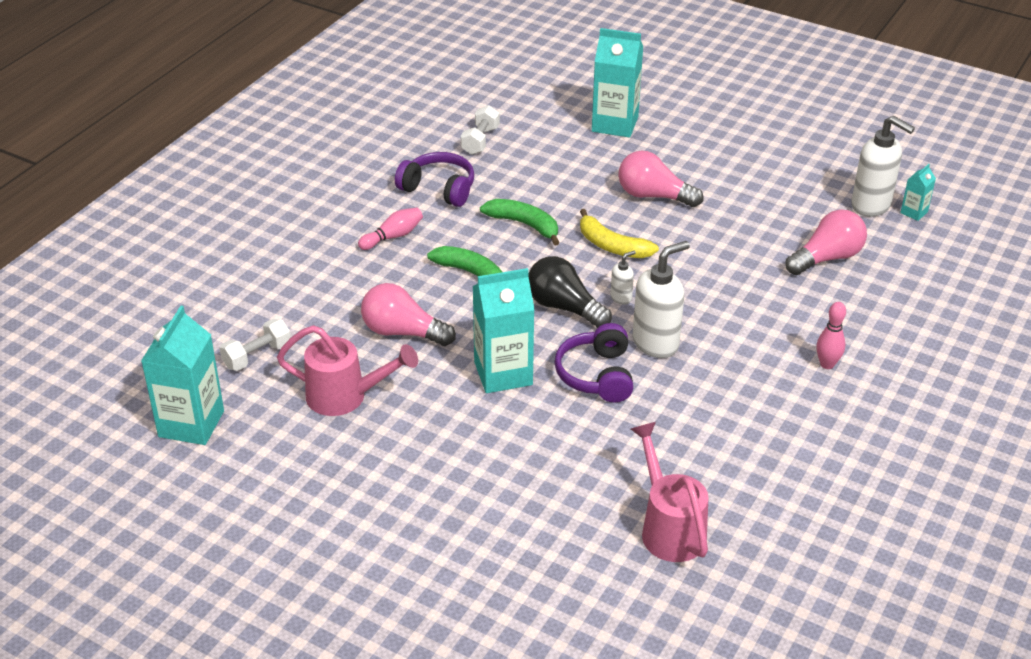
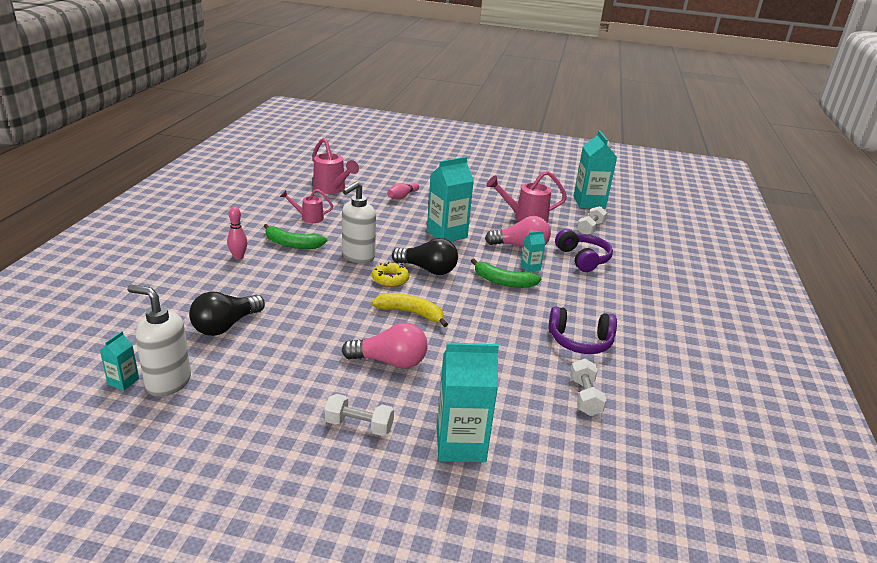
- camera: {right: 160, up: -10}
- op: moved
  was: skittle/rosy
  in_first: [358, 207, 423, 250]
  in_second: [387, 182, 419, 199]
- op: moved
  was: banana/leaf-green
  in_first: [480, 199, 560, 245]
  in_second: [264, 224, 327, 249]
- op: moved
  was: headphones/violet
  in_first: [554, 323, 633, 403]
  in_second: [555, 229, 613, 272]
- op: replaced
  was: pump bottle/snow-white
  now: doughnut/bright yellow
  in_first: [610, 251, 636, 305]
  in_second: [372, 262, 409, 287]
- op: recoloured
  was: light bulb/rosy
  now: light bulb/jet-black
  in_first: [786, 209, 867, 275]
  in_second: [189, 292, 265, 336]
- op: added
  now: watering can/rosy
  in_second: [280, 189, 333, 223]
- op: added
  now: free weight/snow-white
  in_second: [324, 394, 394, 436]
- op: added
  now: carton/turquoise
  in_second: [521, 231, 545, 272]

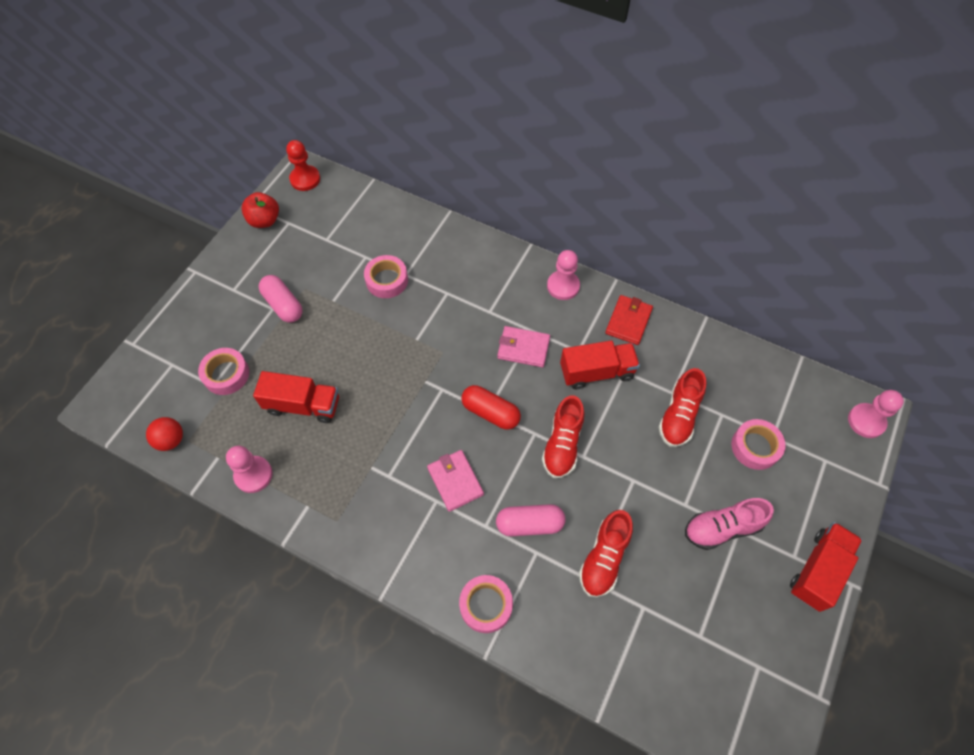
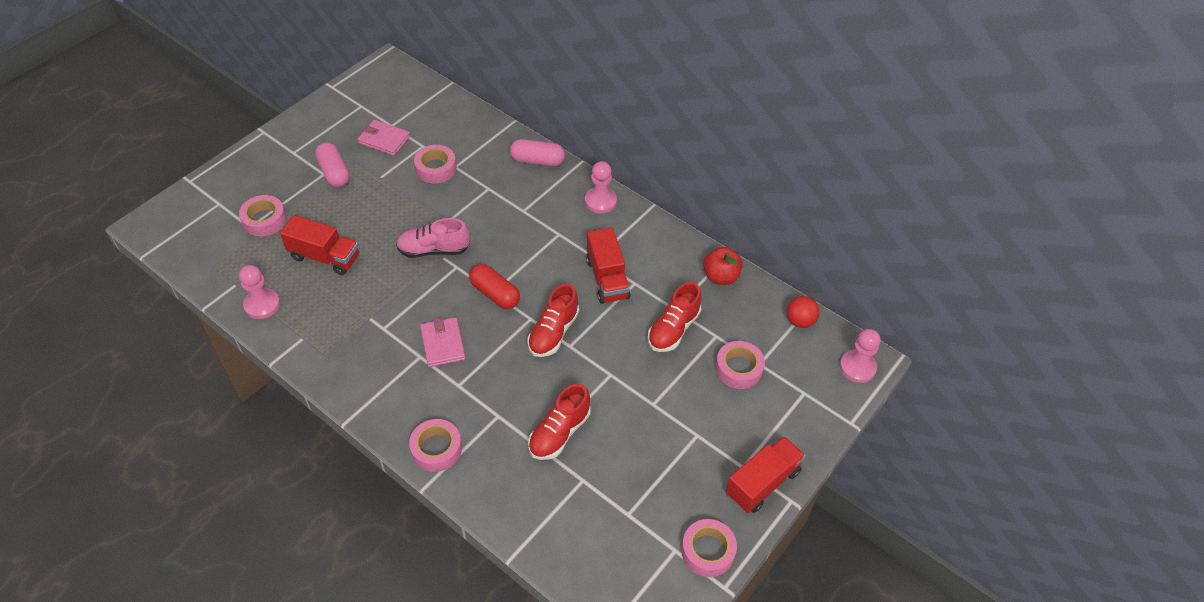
- camera: {right: 10, up: -10}
- op: moved
  was: play ball/crimson
  in_first: [146, 417, 183, 451]
  in_second: [787, 296, 820, 328]
- op: moved
  was: apple fruit/crimson
  in_first: [241, 192, 279, 228]
  in_second: [703, 247, 743, 285]
- op: removed
  was: game pawn/crimson
  in_first: [286, 140, 320, 191]
- op: moved
  was: pill shape/rosy
  in_first: [496, 504, 565, 536]
  in_second: [510, 139, 565, 166]
- op: moved
  was: card wallet/rosy
  in_first: [497, 326, 550, 367]
  in_second: [357, 120, 410, 156]
- op: turned
  was: truck/crimson
  in_first: [560, 340, 640, 389]
  in_second: [586, 227, 631, 304]
  clockwise: 75
- op: removed
  was: card wallet/crimson
  in_first: [605, 295, 653, 345]
- op: moved
  was: shoe/rosy
  in_first: [685, 498, 774, 550]
  in_second: [396, 218, 470, 258]
- op: added
  now: tape/rosy
  in_second: [681, 519, 737, 577]

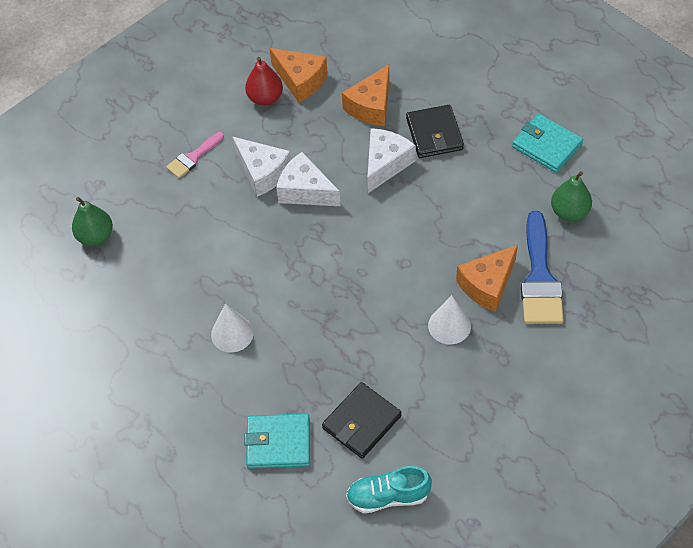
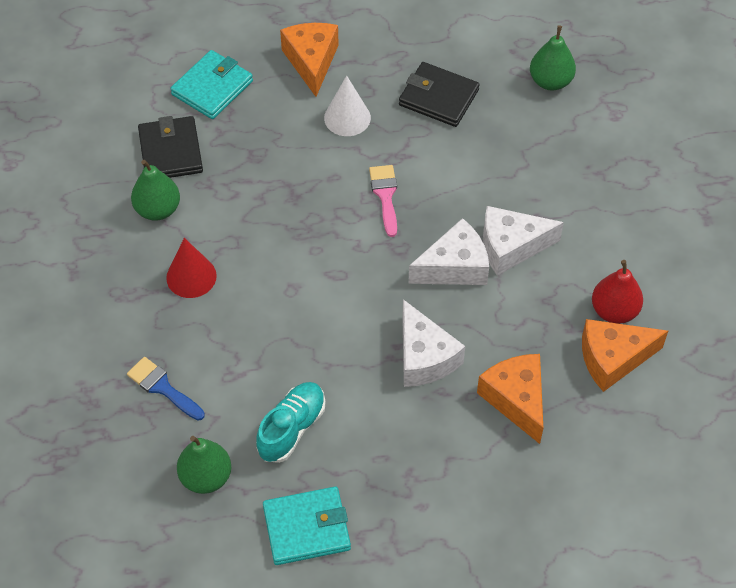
- camera: {right: 125, up: 0}
- op: moved
  was: brush/rosy
  in_first: [166, 132, 224, 178]
  in_second: [369, 165, 397, 237]
- op: moved
  was: shoe/turquoise
  in_first: [346, 466, 432, 513]
  in_second: [256, 382, 325, 463]
- op: moved
  was: card wallet/jet-black
  in_first: [406, 105, 464, 158]
  in_second: [399, 62, 480, 127]
- op: recoloured
  was: solid cone/snow-white
  now: solid cone/crimson
  in_first: [428, 295, 471, 344]
  in_second: [166, 238, 217, 298]
- op: moved
  was: piece of cheese/bright orange
  in_first: [456, 245, 518, 312]
  in_second: [280, 23, 339, 97]
- op: resized
  was: brush/royal blue
  in_first: [521, 211, 564, 324]
  in_second: [127, 357, 205, 421]
  ratio: 0.55
- op: added
  now: toy pear/leaf-green
  in_second: [131, 160, 180, 221]

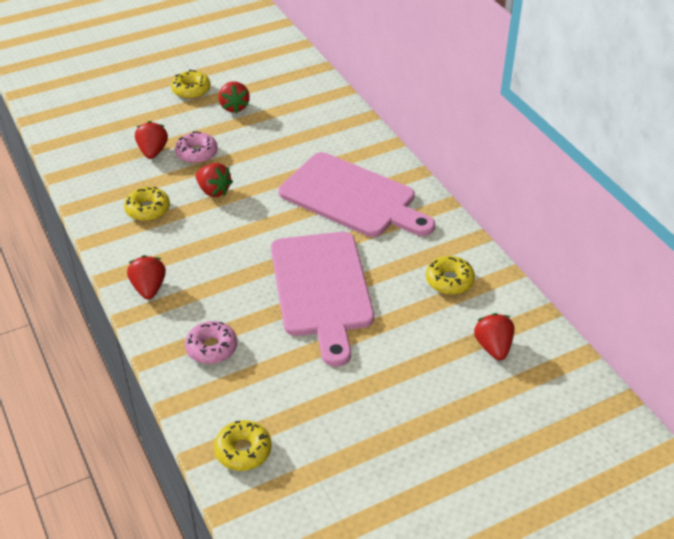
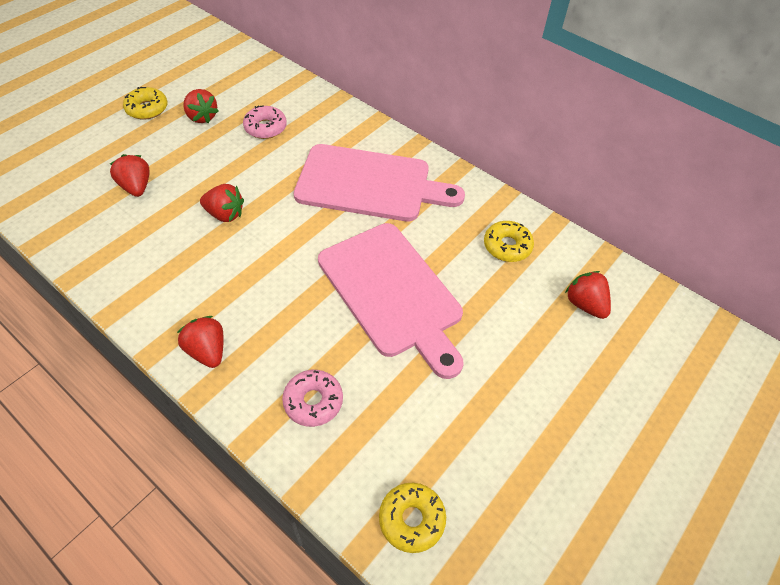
- camera: {right: -25, up: 10}
- op: removed
  was: doughnut/bright yellow
  in_first: [124, 187, 170, 221]
- op: moved
  was: doughnut/rosy
  in_first: [175, 131, 218, 164]
  in_second: [243, 105, 287, 139]

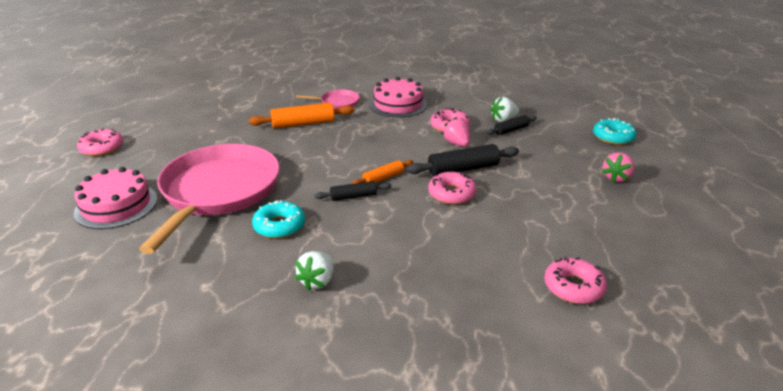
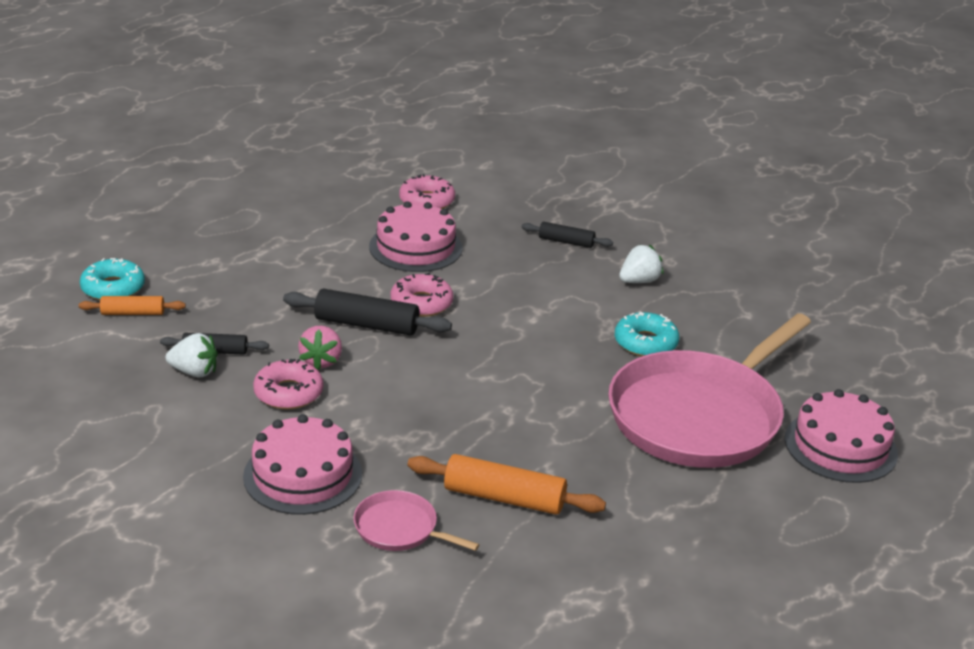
- camera: {right: -150, up: 0}
- op: removed
  was: doughnut/rosy
  in_first: [77, 129, 123, 156]
- op: moved
  was: dough roller/jet-black
  in_first: [315, 181, 391, 201]
  in_second: [522, 222, 613, 248]
- op: moved
  was: dough roller/bright orange
  in_first: [352, 160, 414, 184]
  in_second: [79, 296, 185, 315]
- op: removed
  was: berry/rosy
  in_first: [602, 152, 634, 182]
- op: added
  now: cake/rosy
  in_second: [369, 201, 463, 272]

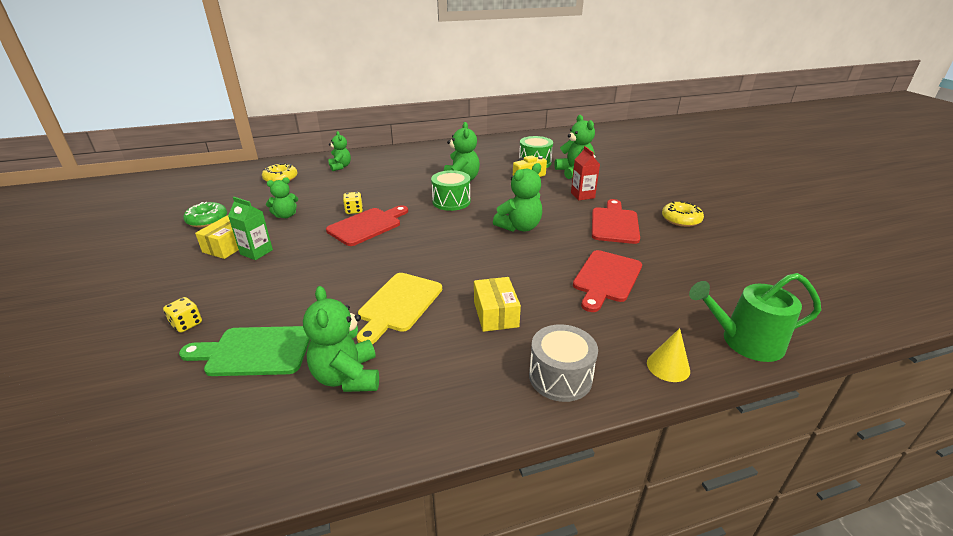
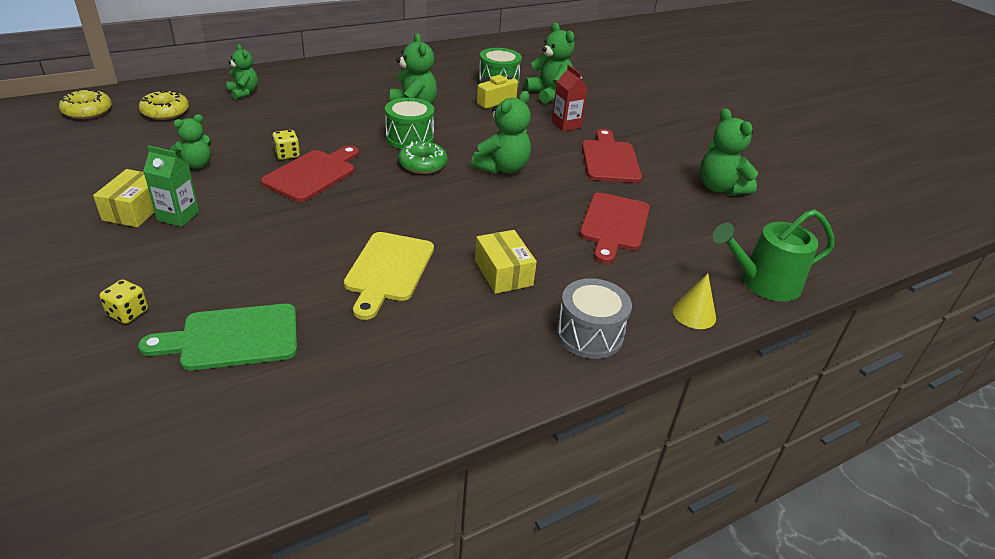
- camera: {right: -15, up: 5}
- op: moved
  was: doughnut/leaf-green
  in_first: [183, 202, 227, 227]
  in_second: [398, 141, 448, 174]
- op: moved
  was: teddy bear/leaf-green
  in_first: [303, 286, 379, 392]
  in_second: [700, 109, 758, 195]
- op: moved
  was: doughnut/bright yellow
  in_first: [662, 200, 704, 227]
  in_second: [59, 88, 112, 119]

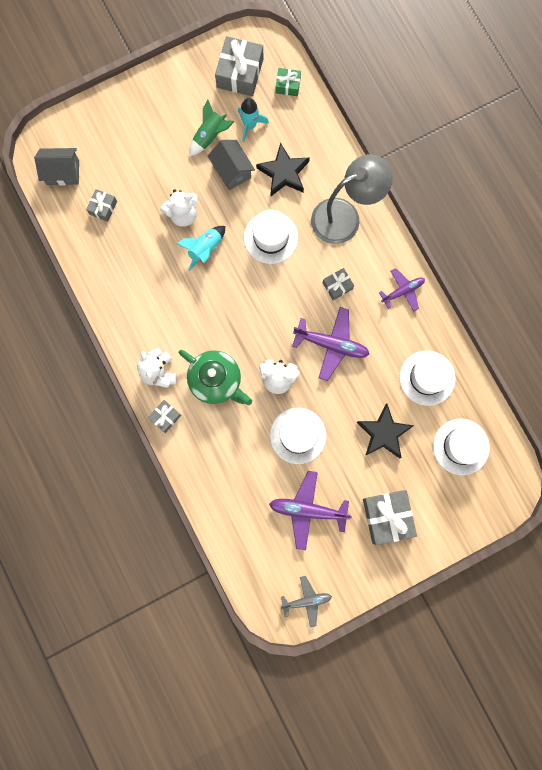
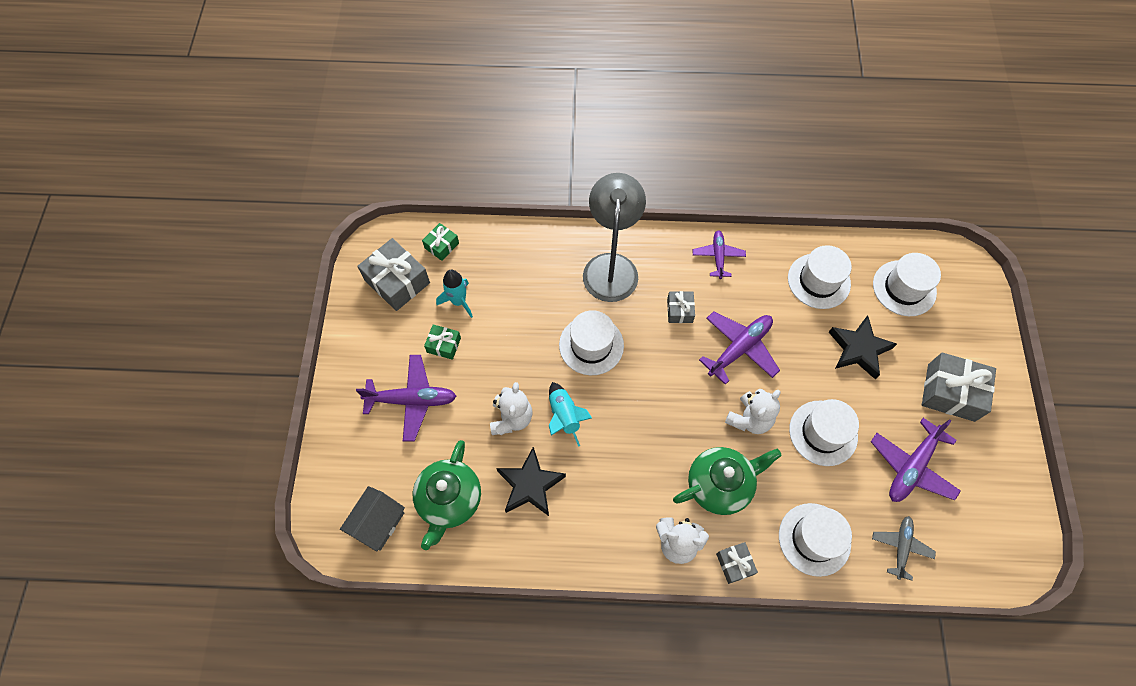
- camera: {right: -60, up: -15}
- op: replaced
  was: wrapped gift/gray
  now: tea pot/leaf-green
  in_first: [86, 189, 117, 222]
  in_second: [413, 440, 481, 550]
- op: replaced
  was: spaceship/leaf-green
  now: wrapped gift/leaf-green
  in_first: [189, 100, 235, 156]
  in_second: [424, 324, 461, 360]
- op: removed
  was: house/gray
  in_first: [208, 140, 255, 190]
- op: moved
  was: star shape/jet-black
  in_first: [256, 143, 310, 196]
  in_second: [496, 447, 566, 516]
- op: moved
  was: toy plane/gray
  in_first: [281, 576, 332, 627]
  in_second: [872, 516, 936, 581]
- op: added
  now: toy plane/violet
  in_second: [356, 355, 457, 441]
- op: added
  now: tall hat/snow-white
  in_second: [779, 503, 852, 577]

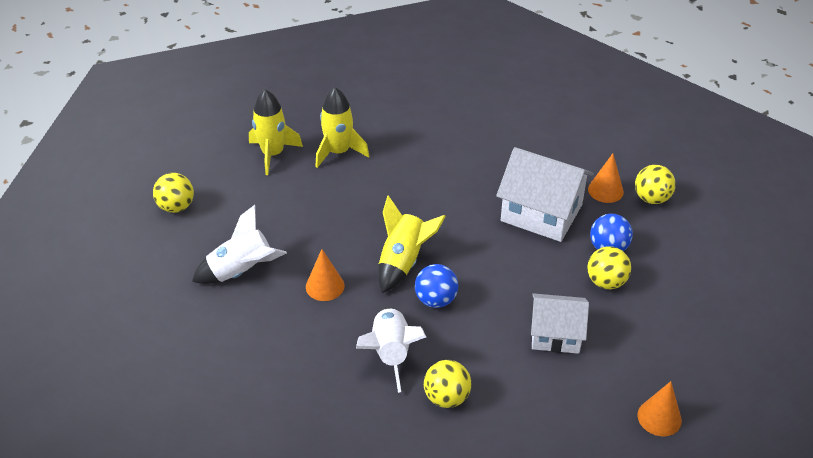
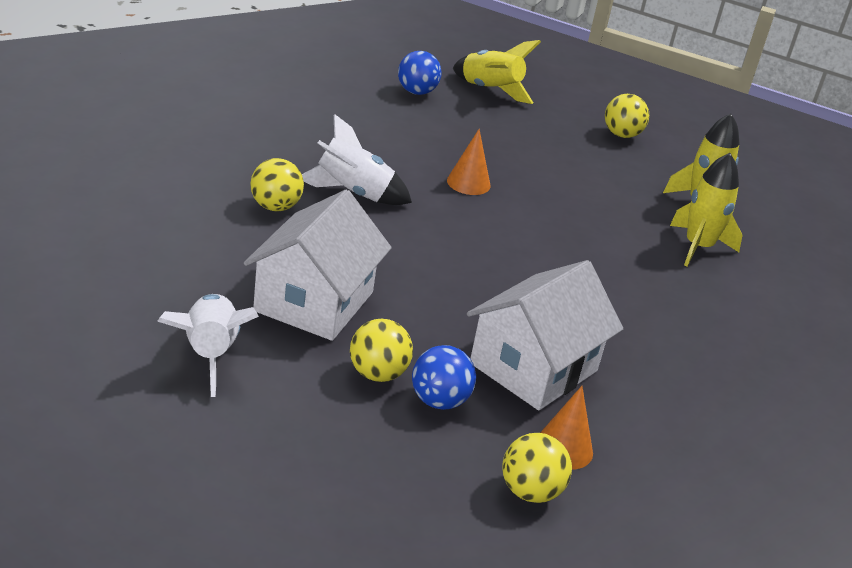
- camera: {right: 100, up: -10}
- op: moved
  was: spaceship/snow-white
  in_first: [192, 205, 287, 284]
  in_second: [157, 294, 259, 397]
- op: moved
  was: spaceship/bright yellow
  in_first: [378, 195, 446, 293]
  in_second: [453, 40, 541, 104]
- op: moved
  was: play ball/royal blue
  in_first: [415, 264, 458, 308]
  in_second: [398, 51, 442, 95]
- op: resized
  was: house/snow-white
  in_first: [531, 293, 589, 354]
  in_second: [244, 190, 392, 341]
  ratio: 1.54
- op: removed
  was: solid cone/bright orange
  in_first: [637, 381, 682, 436]

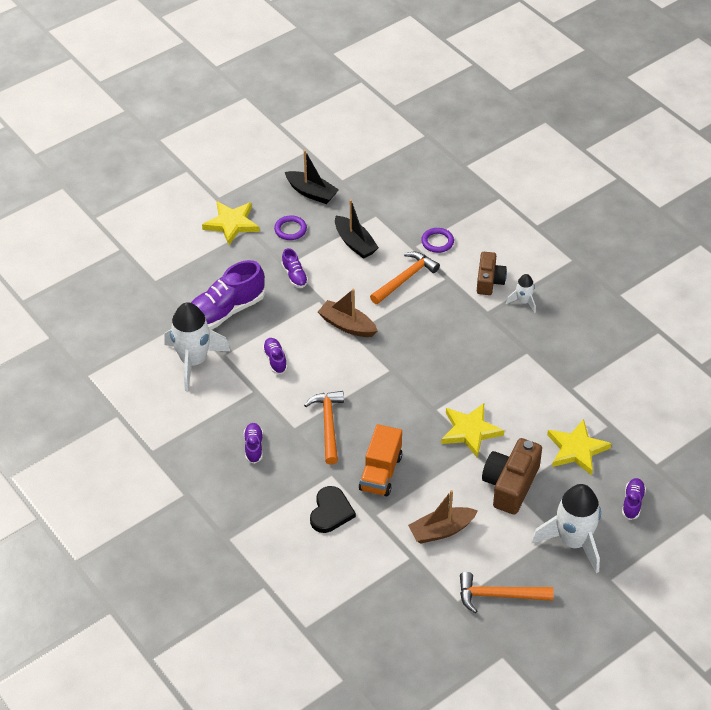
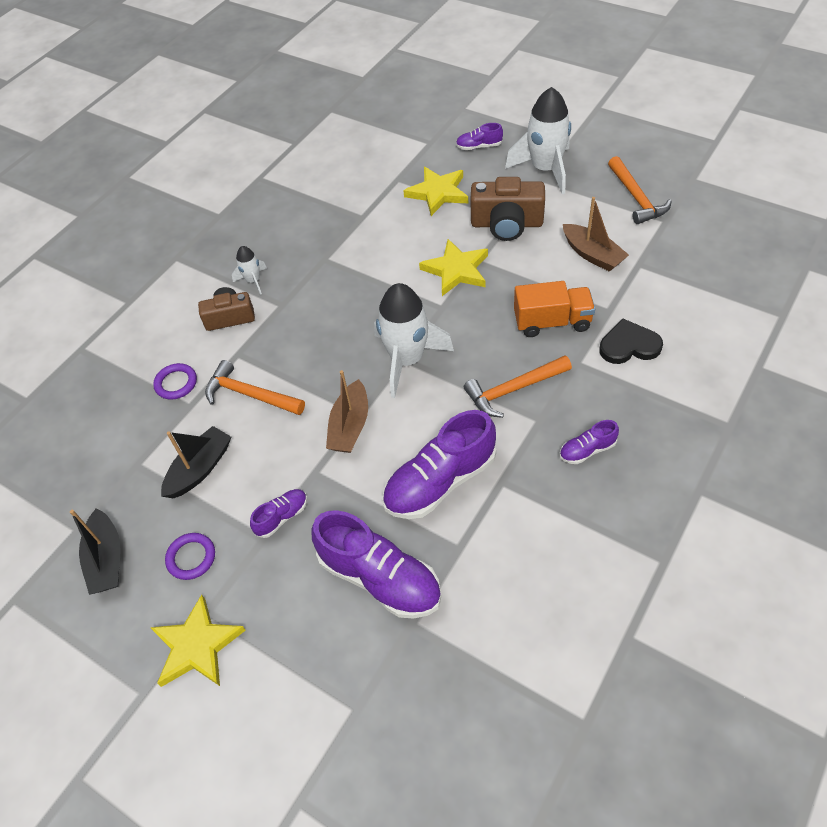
- camera: {right: -105, up: 5}
- op: moved
  was: spaceship/snow-white
  in_first: [164, 302, 230, 391]
  in_second: [374, 283, 454, 398]
- op: resized
  was: shoe/violet
  in_first: [263, 338, 287, 374]
  in_second: [382, 410, 496, 519]
  ratio: 2.08
- op: turned
  was: boat/jet-black
  in_first: [285, 150, 339, 204]
  in_second: [70, 508, 121, 595]
  clockwise: 150

